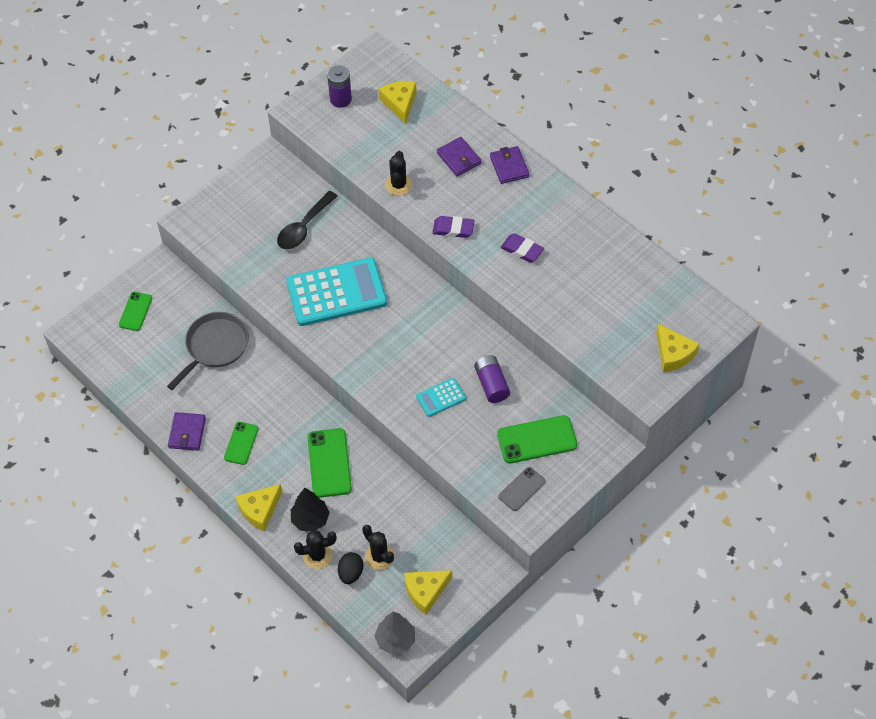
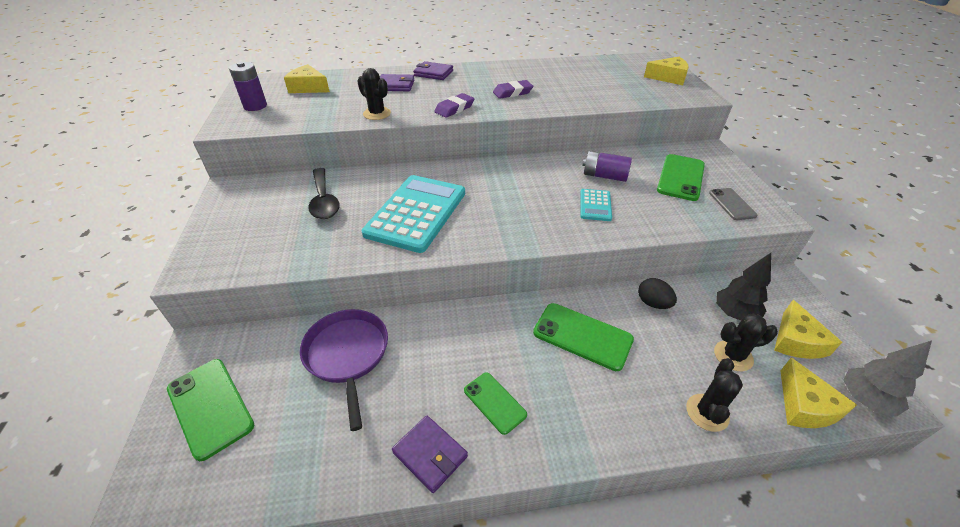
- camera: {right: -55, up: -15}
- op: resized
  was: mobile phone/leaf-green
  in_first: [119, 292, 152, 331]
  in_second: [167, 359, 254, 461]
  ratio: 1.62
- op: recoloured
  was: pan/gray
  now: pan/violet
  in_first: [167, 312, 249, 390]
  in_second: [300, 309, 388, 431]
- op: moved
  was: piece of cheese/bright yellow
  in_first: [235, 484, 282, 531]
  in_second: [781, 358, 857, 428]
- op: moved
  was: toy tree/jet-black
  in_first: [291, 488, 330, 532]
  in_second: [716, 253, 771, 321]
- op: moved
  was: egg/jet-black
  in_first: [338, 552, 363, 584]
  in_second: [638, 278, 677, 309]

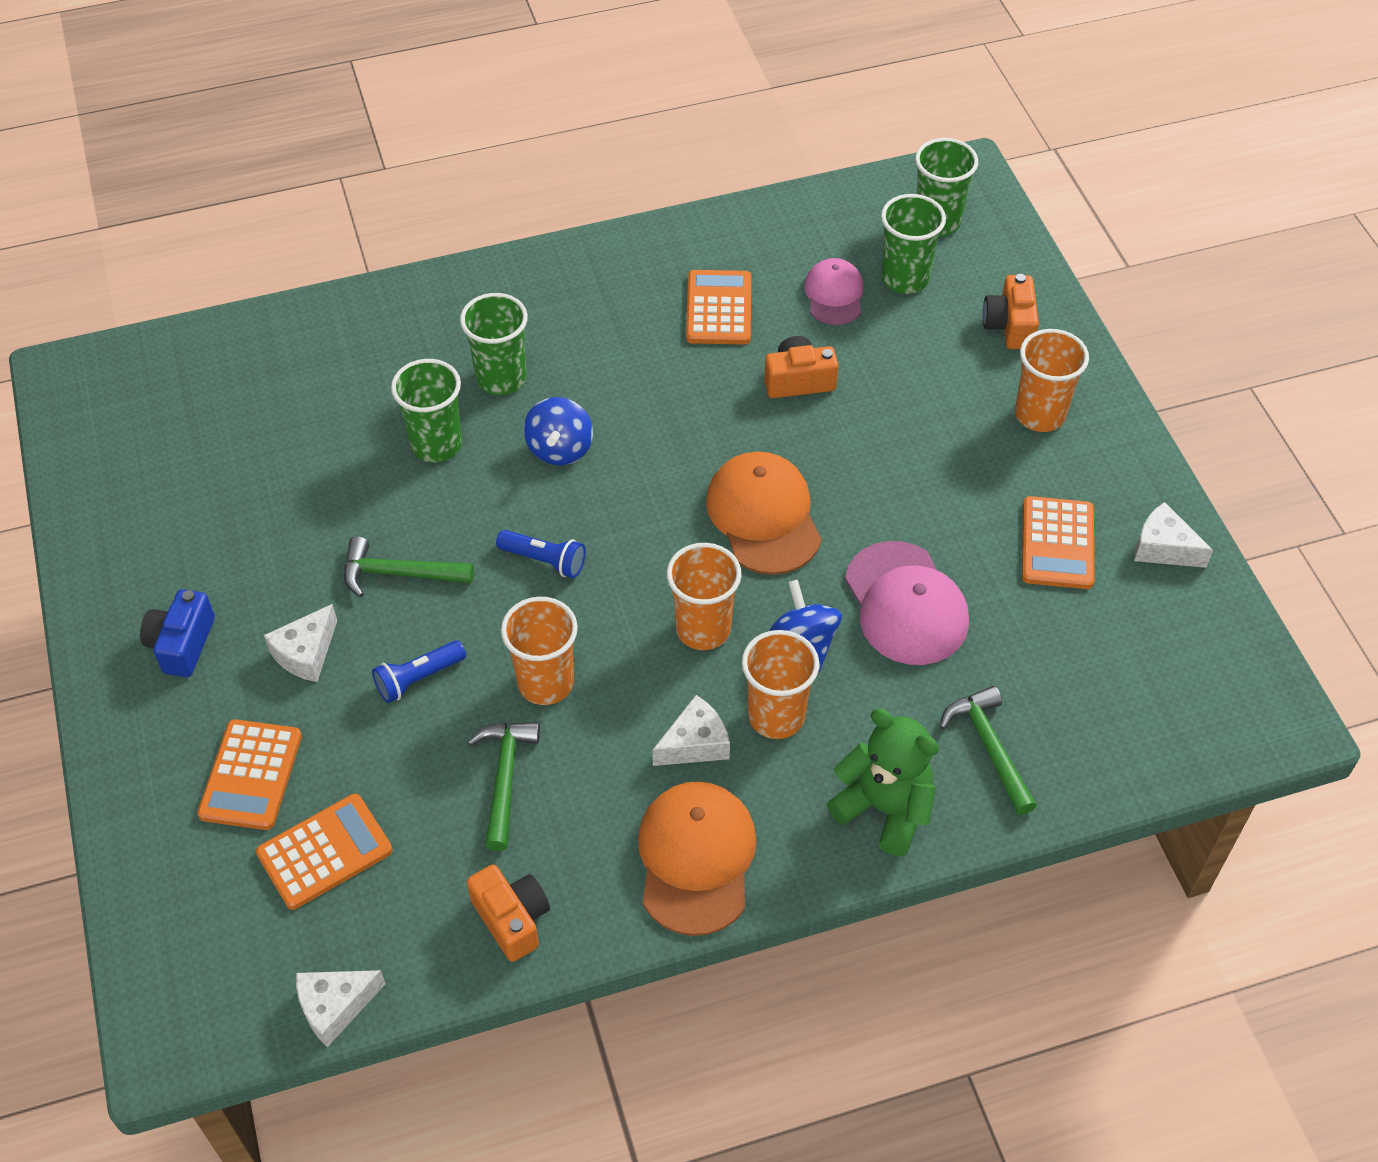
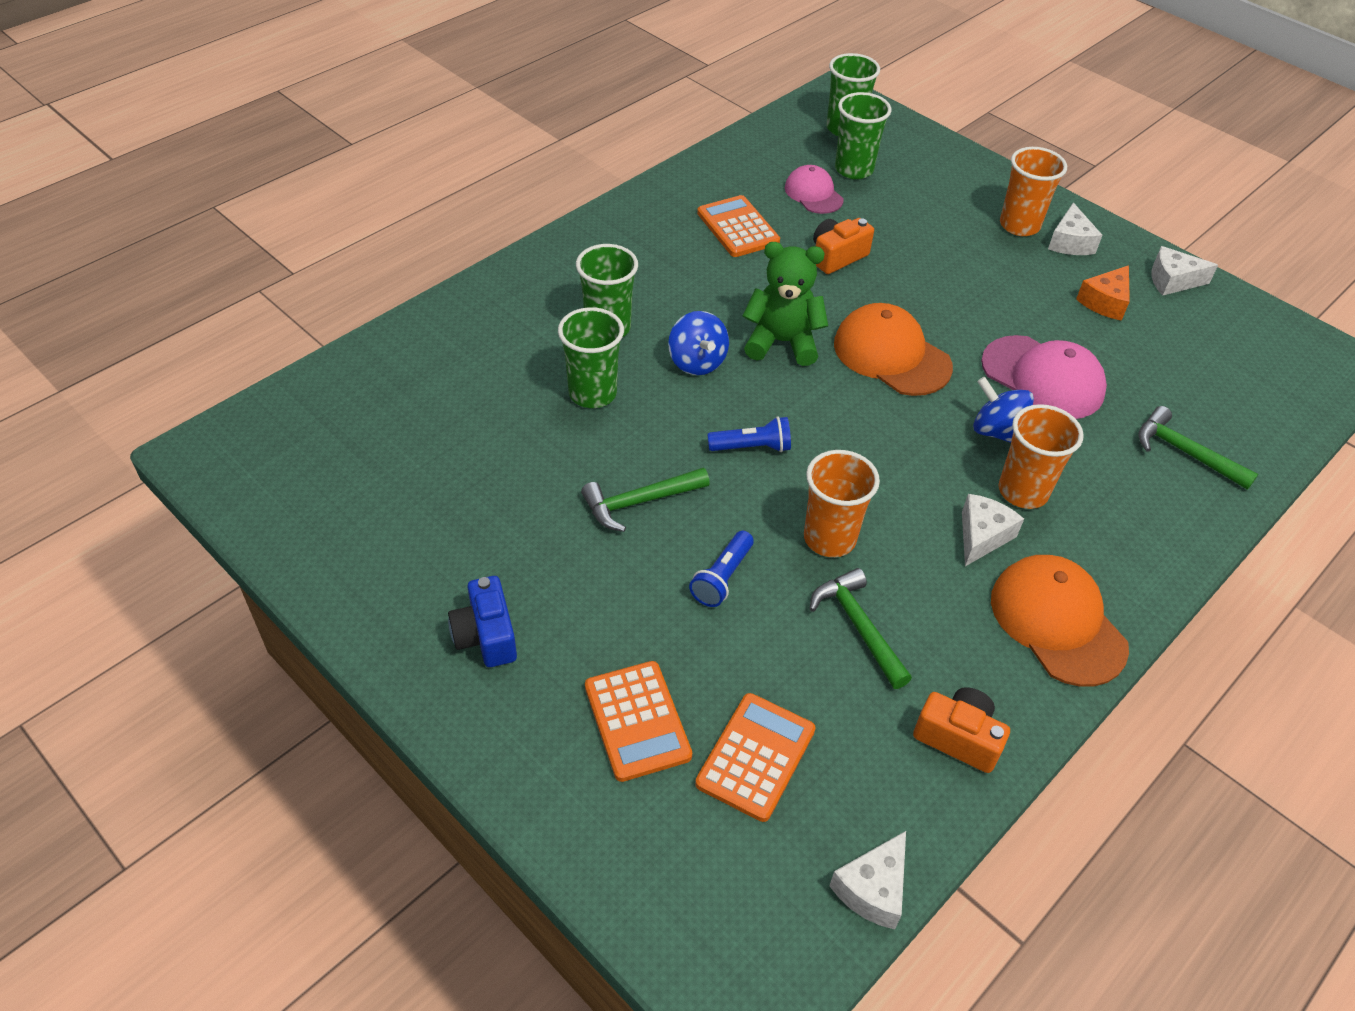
- camera: {right: -30, up: -5}
- op: moved
  was: piece of cheese/snow-white
  in_first: [264, 604, 337, 682]
  in_second: [1048, 203, 1102, 255]
- op: removed
  was: beaker/bright orange
  in_first: [666, 543, 742, 650]
- op: moved
  was: teddy bear/leaf-green
  in_first: [827, 709, 939, 856]
  in_second: [743, 242, 828, 366]
- op: removed
  was: camera/bright orange
  in_first: [982, 274, 1039, 349]
- op: replaced
  was: pocket calculator/bright orange
  now: piece of cheese/bright orange
  in_first: [1022, 496, 1094, 589]
  in_second: [1076, 265, 1130, 321]

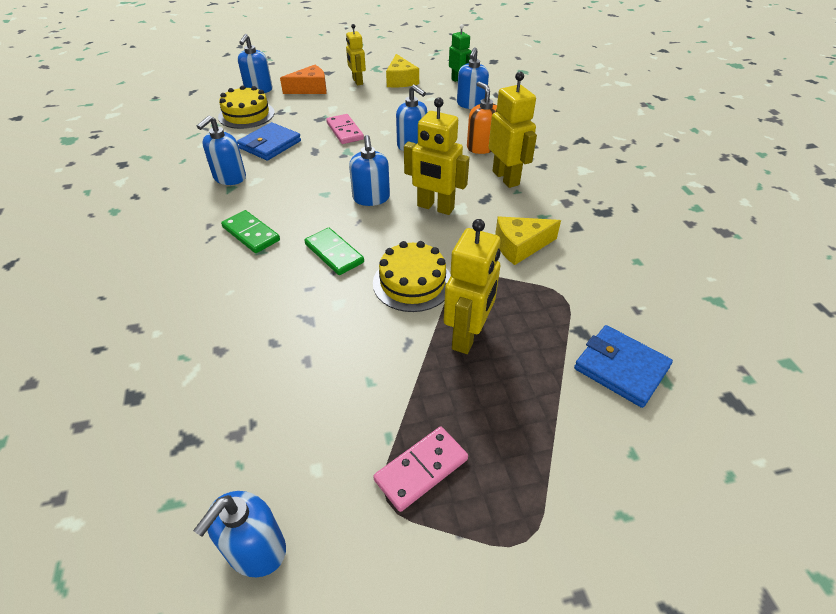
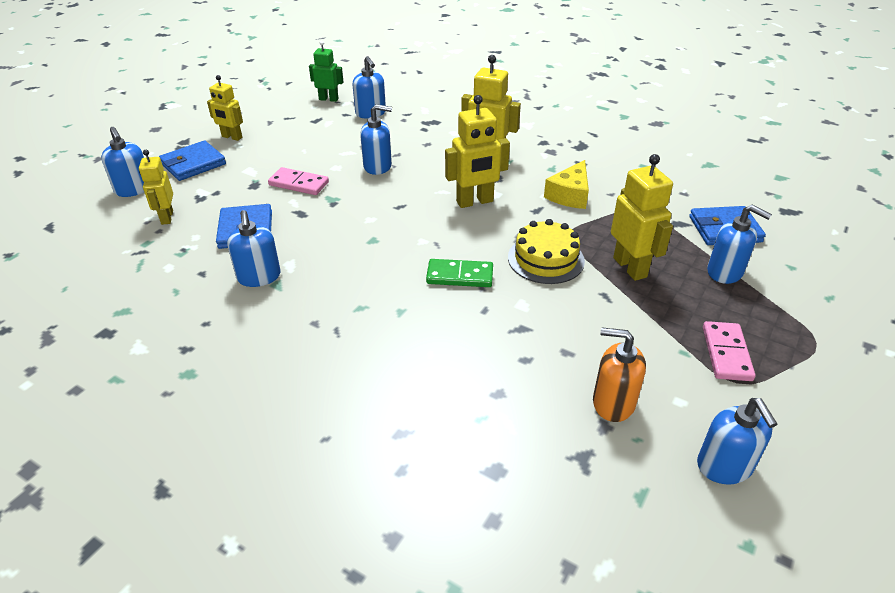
- camera: {right: -45, up: -5}
- op: replaced
  was: cake/bright yellow
  now: robot/bright yellow
  in_first: [218, 85, 275, 129]
  in_second: [139, 150, 173, 225]
- op: removed
  was: domino/leaf-green
  in_first: [221, 210, 280, 253]
- op: replaced
  was: piece of cheese/bright orange
  now: card wallet/royal blue
  in_first: [280, 65, 327, 94]
  in_second: [159, 141, 226, 181]
- op: moved
  was: pump bottle/royal blue
  in_first: [349, 135, 390, 206]
  in_second: [707, 205, 772, 284]
- op: removed
  was: piece of cheese/bright yellow
  in_first: [386, 54, 419, 87]
- op: moved
  was: pump bottle/bright orange
  in_first: [467, 81, 497, 154]
  in_second: [593, 327, 646, 422]

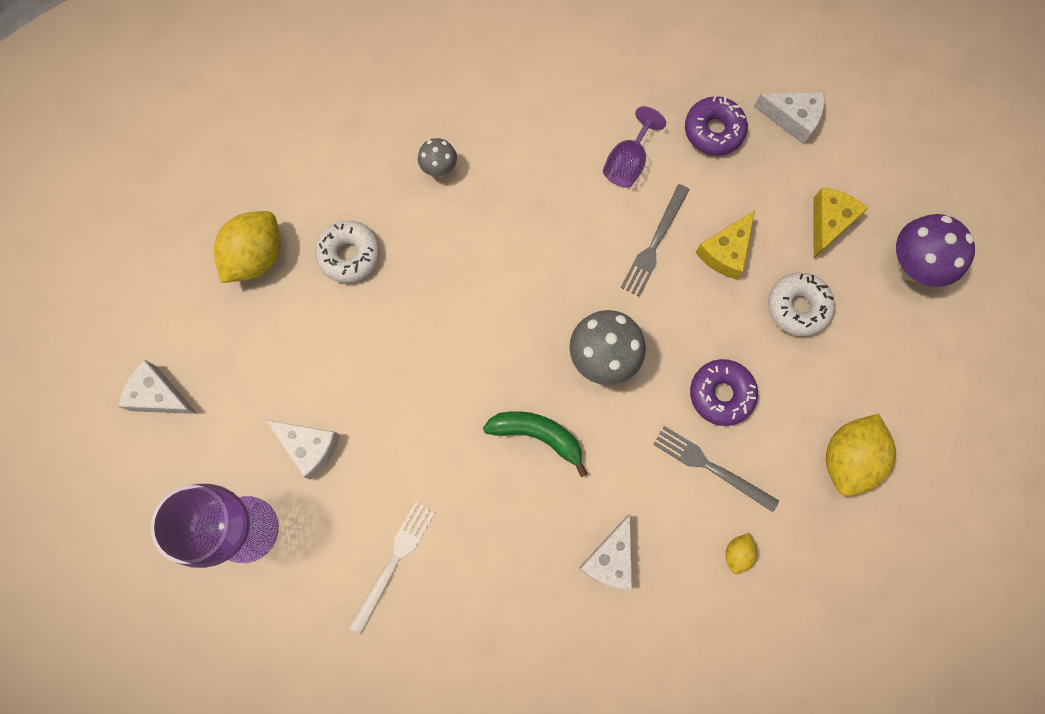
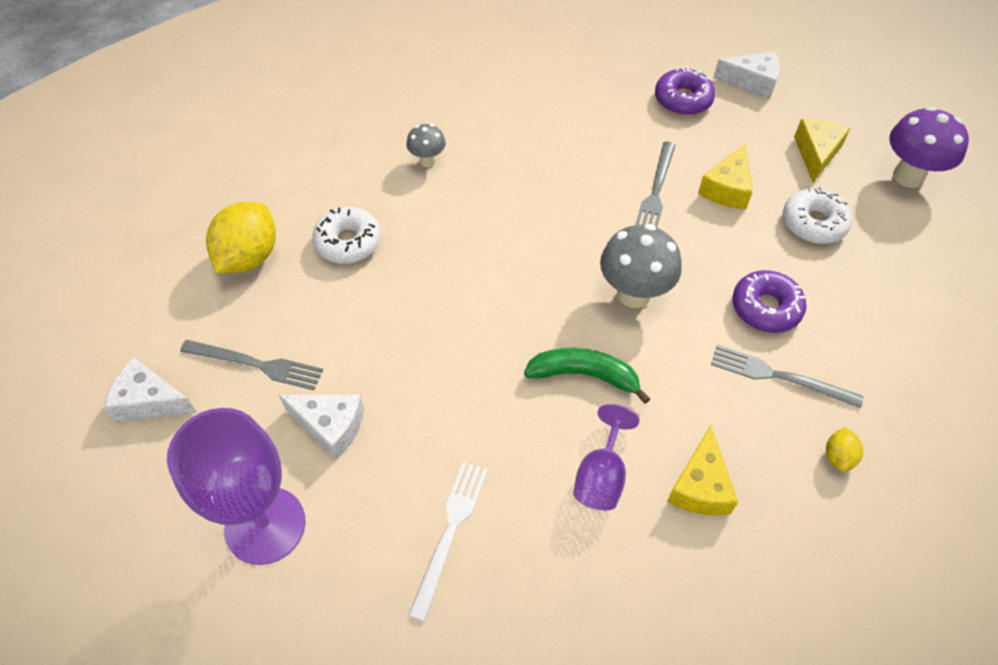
- camera: {right: -10, up: -20}
- op: recoloured
  was: piece of cheese/snow-white
  now: piece of cheese/bright yellow
  in_first: [579, 515, 632, 590]
  in_second: [667, 425, 738, 515]
- op: moved
  was: wine glass/violet
  in_first: [603, 106, 666, 188]
  in_second: [573, 404, 639, 510]
- op: removed
  was: toy lemon/bright yellow
  in_first: [826, 414, 896, 496]
- op: added
  now: dinner fork/gray
  in_second: [180, 340, 323, 390]

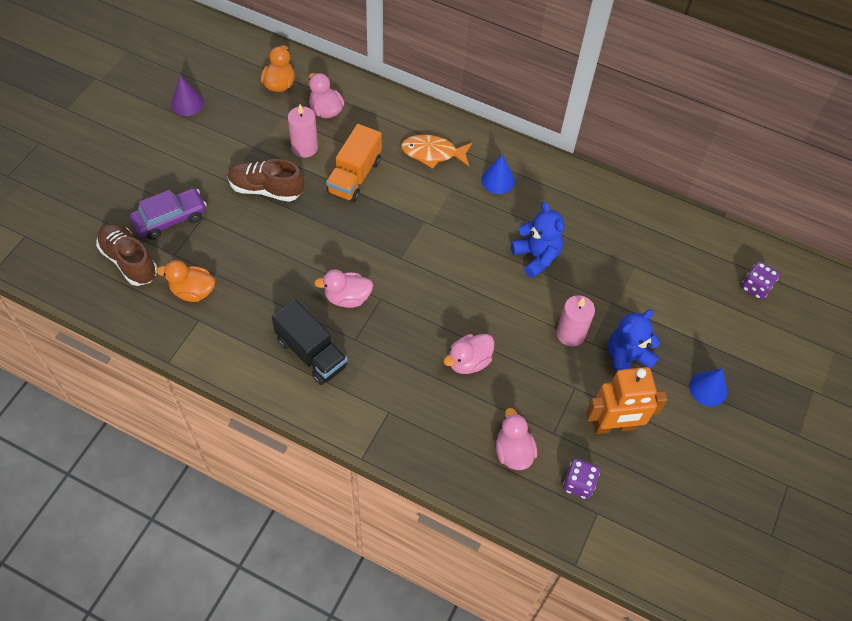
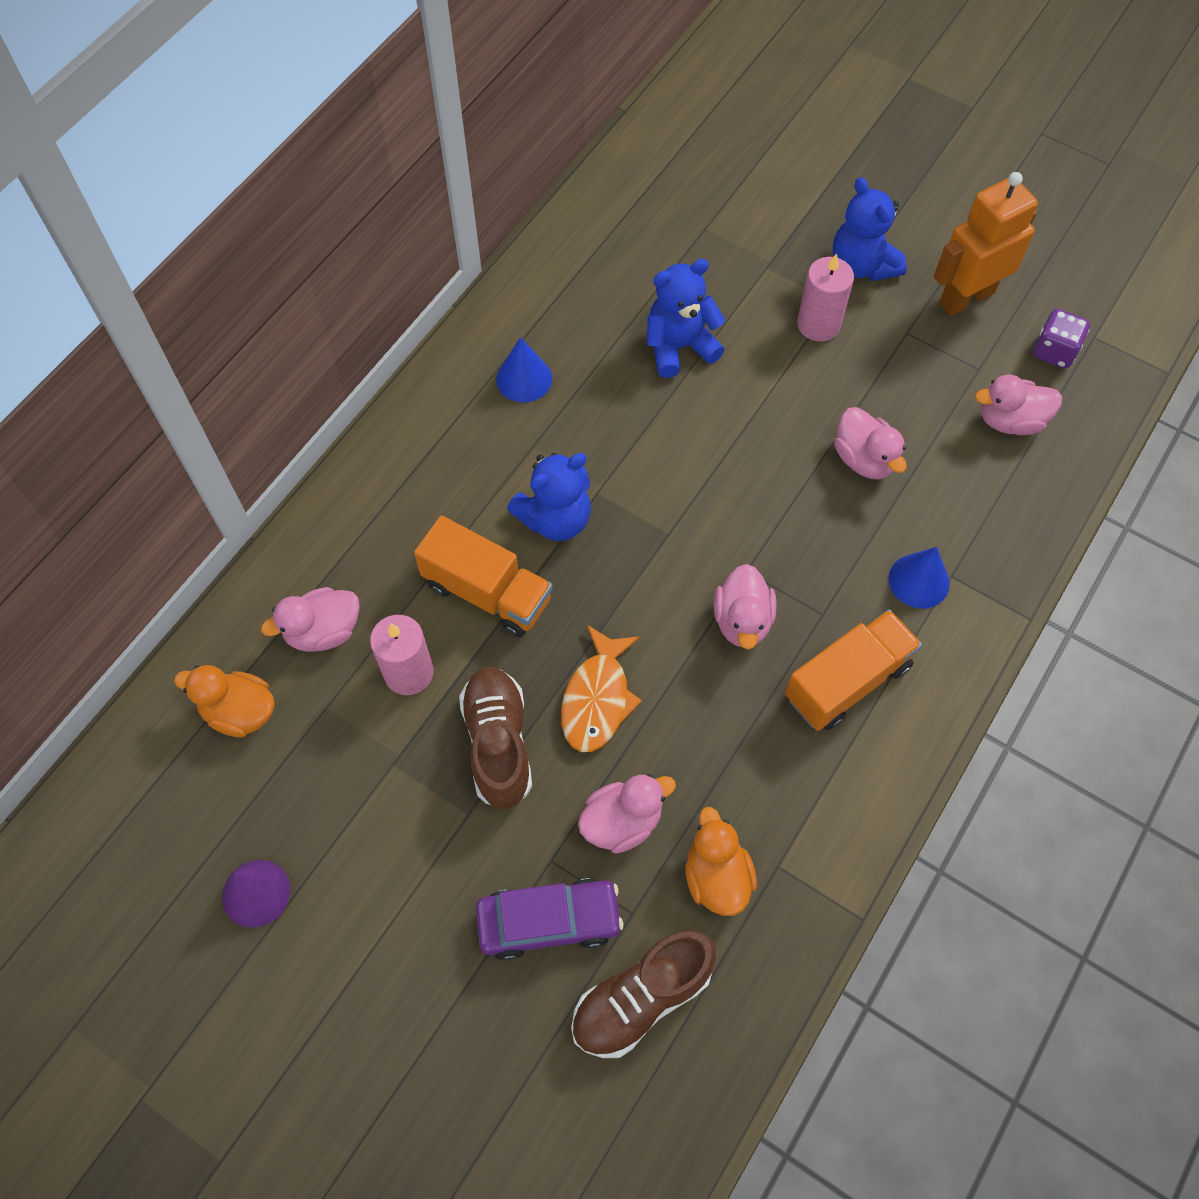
- camera: {right: -80, up: 5}
- op: turned
  was: toy car/violet
  in_first: [130, 188, 207, 240]
  in_second: [476, 878, 623, 961]
  clockwise: 105
- op: turned
  was: toy duck/bright orange
  in_first: [157, 260, 215, 302]
  in_second: [686, 807, 757, 916]
  clockwise: 150
- op: turned
  was: shoe/brown
  in_first: [228, 159, 304, 202]
  in_second: [459, 667, 532, 809]
  clockwise: 150
- op: recoloured
  was: truck/jet-black
  now: truck/bright orange
  in_first: [272, 300, 348, 385]
  in_second: [785, 610, 922, 731]
- op: moved
  was: toy fish/bright orange
  in_first: [401, 135, 472, 169]
  in_second: [561, 625, 642, 752]
- op: turned
  was: robot/bright orange
  in_first: [586, 367, 668, 434]
  in_second: [934, 172, 1038, 316]
  clockwise: -120
- op: moved
  was: solid cone/royal blue
  in_first: [689, 368, 727, 407]
  in_second: [889, 547, 950, 609]
- op: removed
  was: die/violet
  in_first: [741, 261, 780, 300]
- op: added
  now: teddy bear/royal blue
  in_second: [507, 453, 591, 541]
- op: added
  now: toy duck/rosy
  in_second: [578, 774, 676, 853]

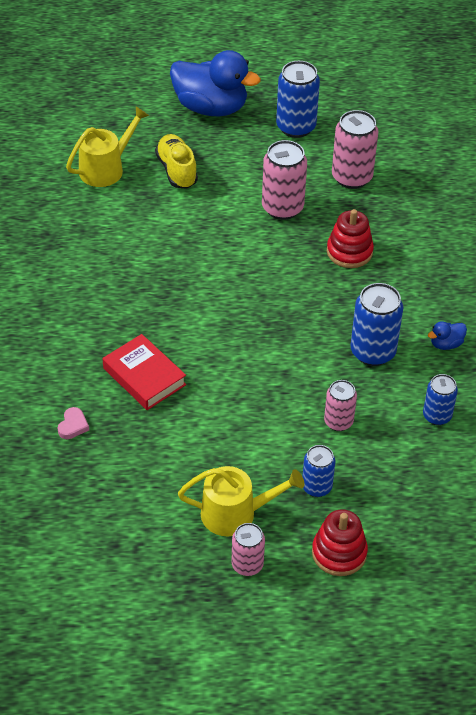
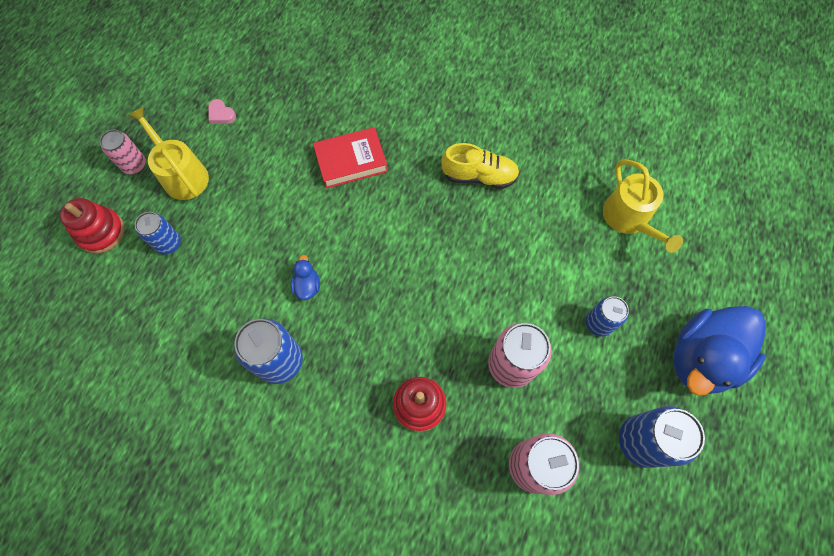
- camera: {right: 115, up: 20}
- op: moved
  was: heart shape/rosy
  in_first: [58, 407, 89, 439]
  in_second: [208, 99, 236, 124]
- op: moved
  was: shoe/bright yellow
  in_first: [155, 134, 198, 189]
  in_second: [441, 143, 519, 189]
- op: turned
  was: watering can/bright yellow
  in_first: [178, 466, 304, 536]
  in_second: [128, 107, 209, 200]
  clockwise: 120
- op: removed
  was: can/rosy
  in_first: [324, 380, 357, 431]
- op: moved
  was: can/royal blue
  in_first: [423, 374, 458, 425]
  in_second: [586, 297, 629, 337]
- op: moved
  was: toy duck/royal blue
  in_first: [428, 321, 467, 350]
  in_second: [291, 255, 320, 300]

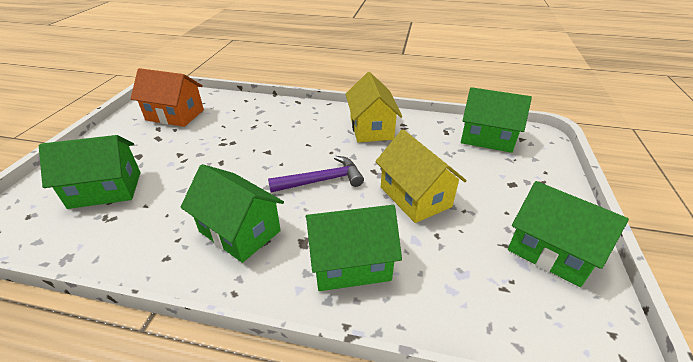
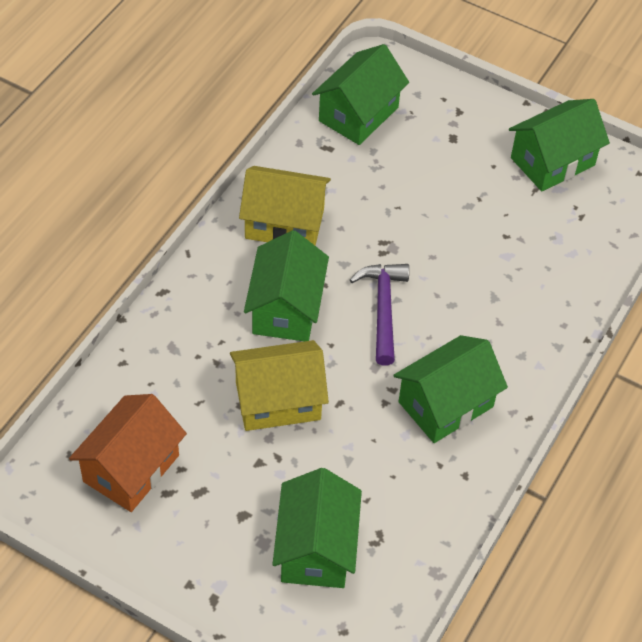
- camera: {right: -75, up: 15}
- op: moved
  was: house/leaf-green
  in_first: [306, 205, 402, 291]
  in_second: [244, 230, 329, 341]
- op: moved
  was: house/bright yellow
  in_first: [375, 130, 467, 223]
  in_second: [230, 340, 329, 431]

